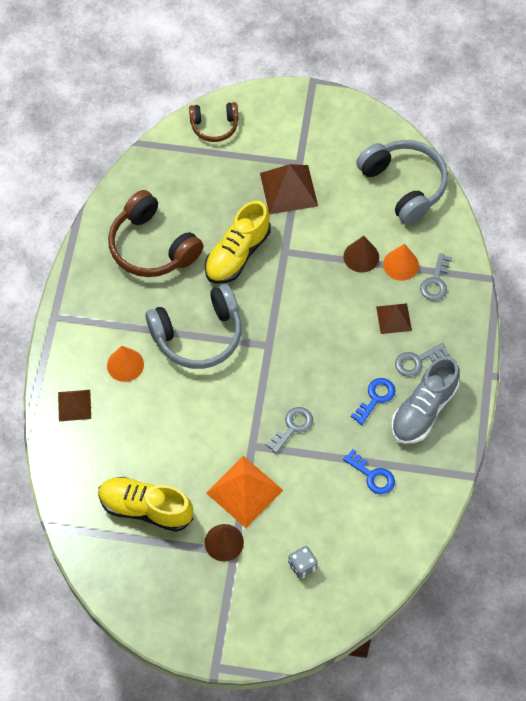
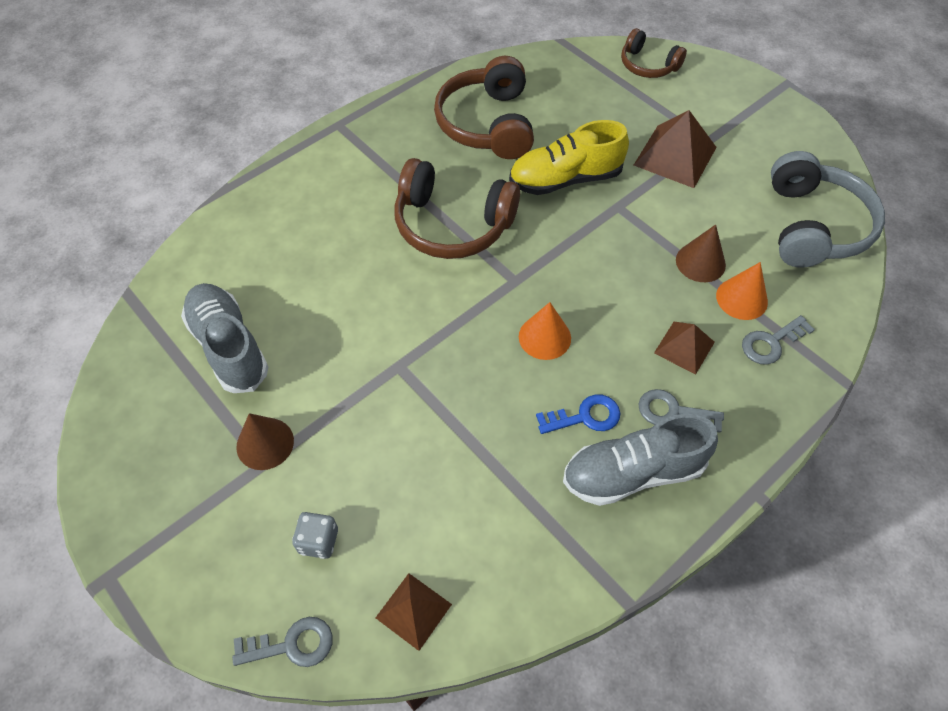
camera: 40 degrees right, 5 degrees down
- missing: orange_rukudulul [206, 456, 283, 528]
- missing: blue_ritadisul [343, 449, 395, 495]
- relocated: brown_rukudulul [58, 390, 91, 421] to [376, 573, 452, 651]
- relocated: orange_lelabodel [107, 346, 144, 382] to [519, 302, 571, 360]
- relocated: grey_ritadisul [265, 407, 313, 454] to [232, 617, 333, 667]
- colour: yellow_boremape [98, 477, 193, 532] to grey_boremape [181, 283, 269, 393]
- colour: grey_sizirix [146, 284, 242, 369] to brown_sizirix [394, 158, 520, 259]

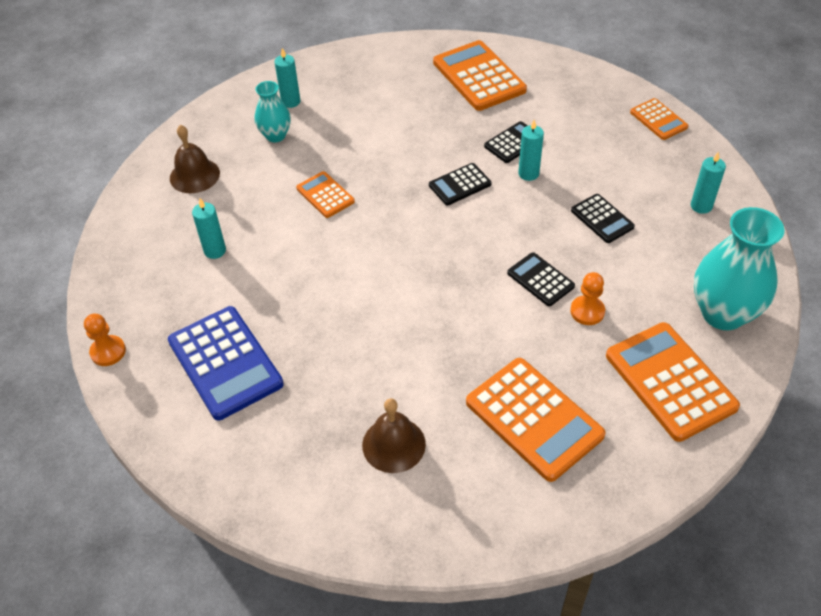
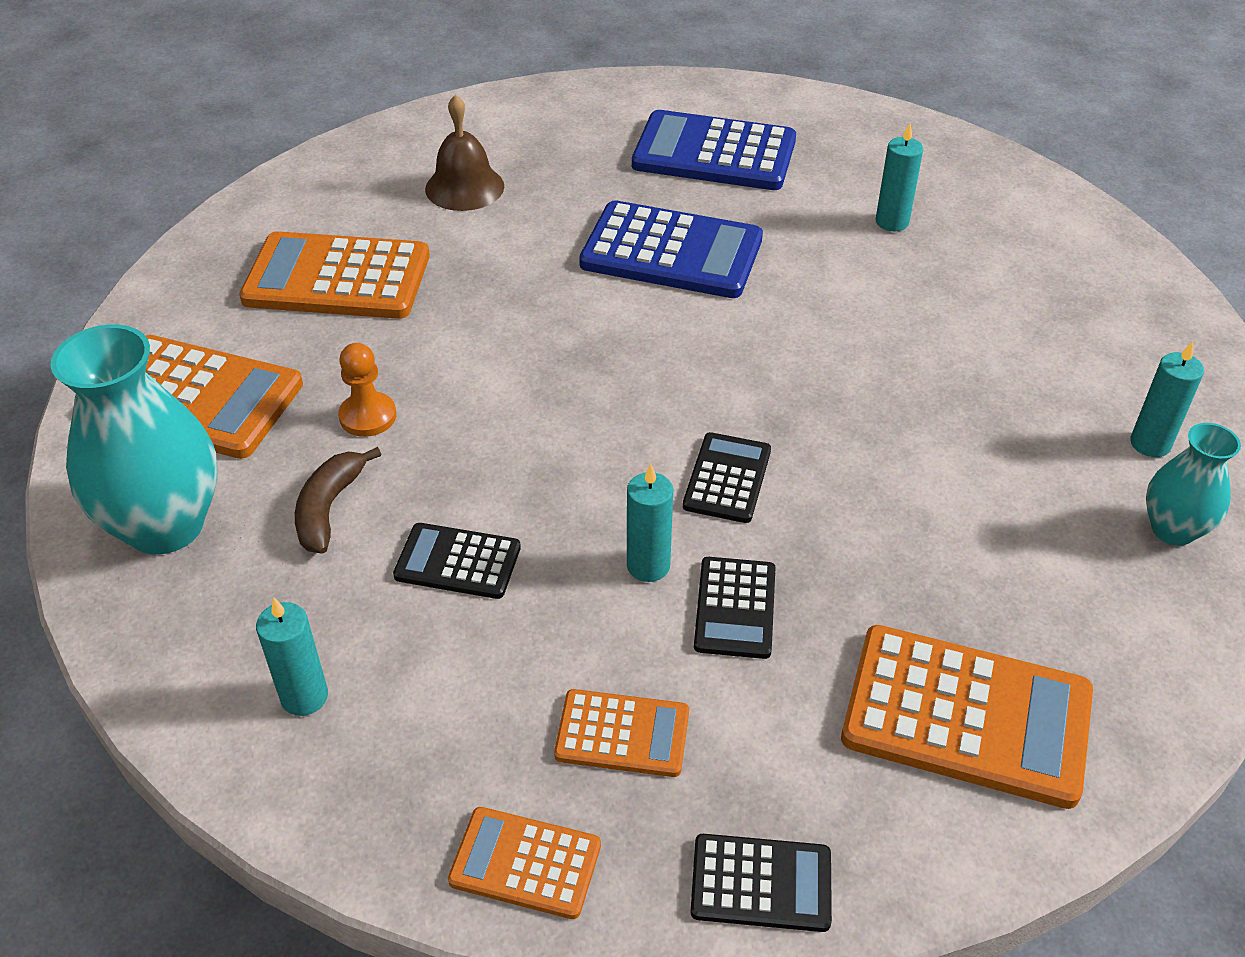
camera: 135 degrees right, 5 degrees down
- missing: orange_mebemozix [84, 314, 126, 366]
- missing: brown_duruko [170, 125, 220, 193]
- appeared: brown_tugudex [295, 447, 381, 554]
- appeared: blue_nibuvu [579, 200, 763, 298]
- relocated: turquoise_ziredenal [255, 81, 291, 142] to [1146, 423, 1241, 546]
- relocated: orange_nibuvu [296, 171, 355, 218] to [554, 689, 689, 777]
- relocated: black_nibuvu [507, 252, 575, 306] to [690, 834, 832, 932]

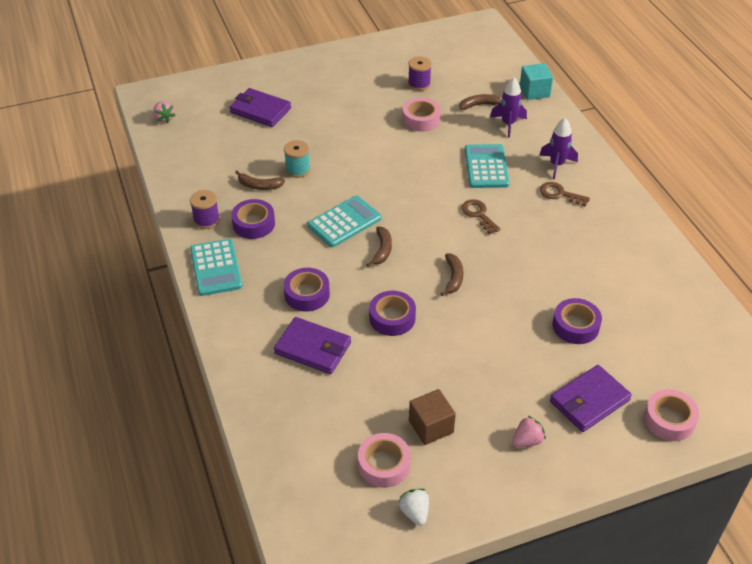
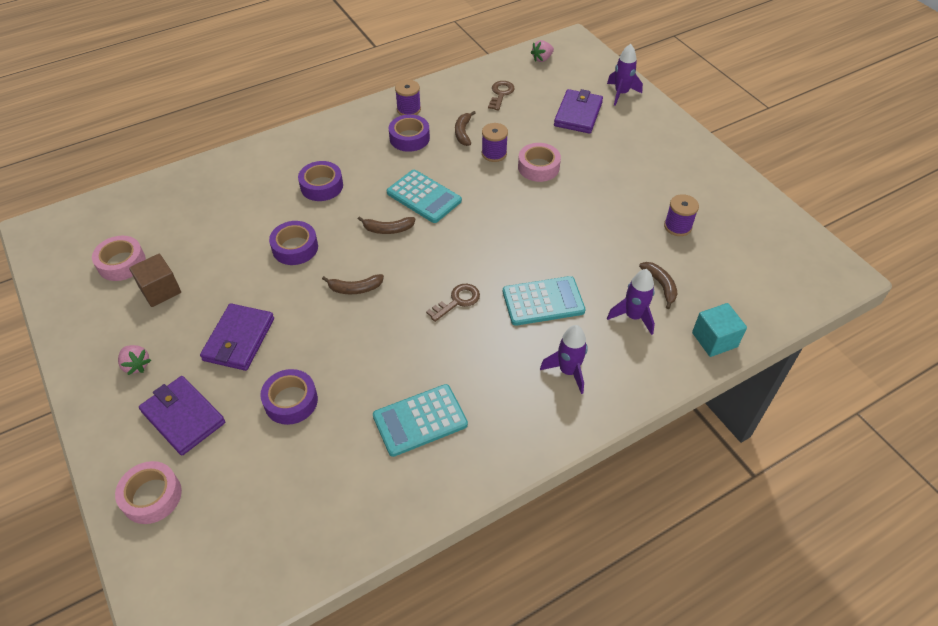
camera: 80 degrees right, 5 degrees up
- missing: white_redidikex [398, 489, 429, 526]
- appeared: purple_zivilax [607, 44, 643, 106]
- relocated: turquoise_nibuvu [190, 239, 242, 296] to [373, 384, 468, 457]
- relocated: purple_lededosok [274, 317, 351, 374] to [200, 303, 274, 371]
- relocated: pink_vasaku [402, 98, 441, 132] to [518, 143, 561, 182]
- relocated: brown_ritadisul [540, 182, 590, 207] to [488, 81, 515, 110]
- colour: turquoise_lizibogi [284, 140, 310, 178] to purple_lizibogi [482, 123, 508, 162]

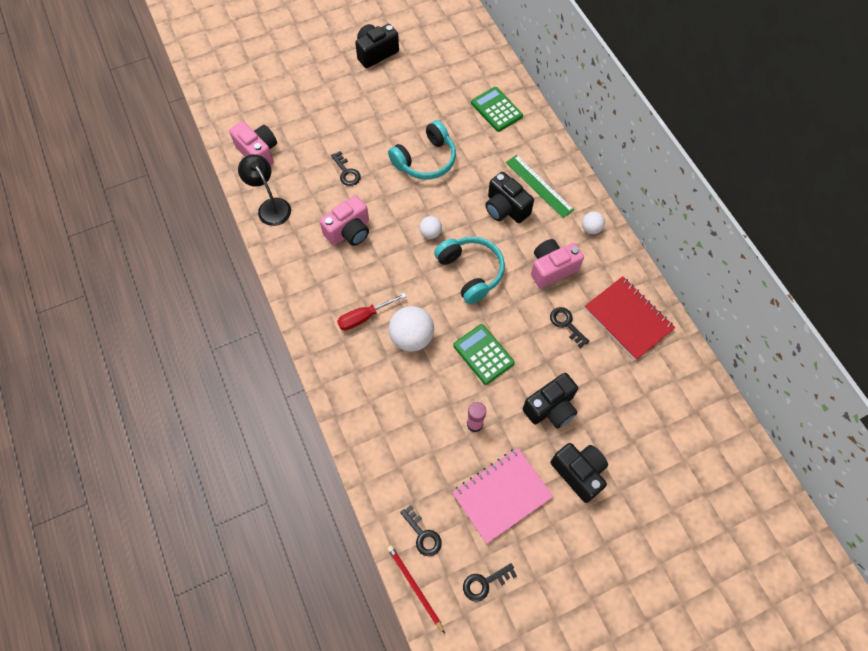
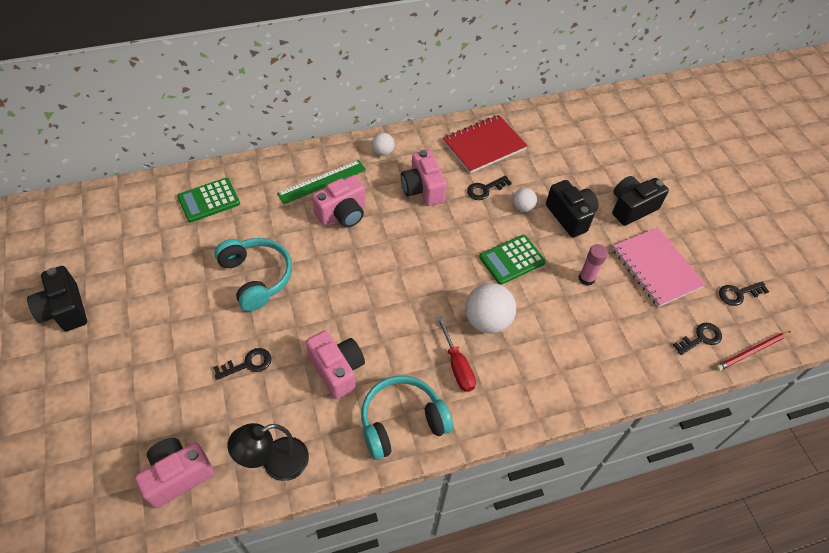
camera: 85 degrees left, 10 degrees down
- relocated: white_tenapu [419, 216, 442, 239] to [513, 188, 537, 212]
- relocated: turquoise_sizirix [434, 236, 505, 304] to [361, 376, 453, 460]
- colour: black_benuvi [485, 172, 534, 223] to pink_benuvi [312, 175, 365, 228]
- spun: black_ritadisul [463, 563, 517, 602] = [719, 282, 769, 306] 90 degrees clockwise

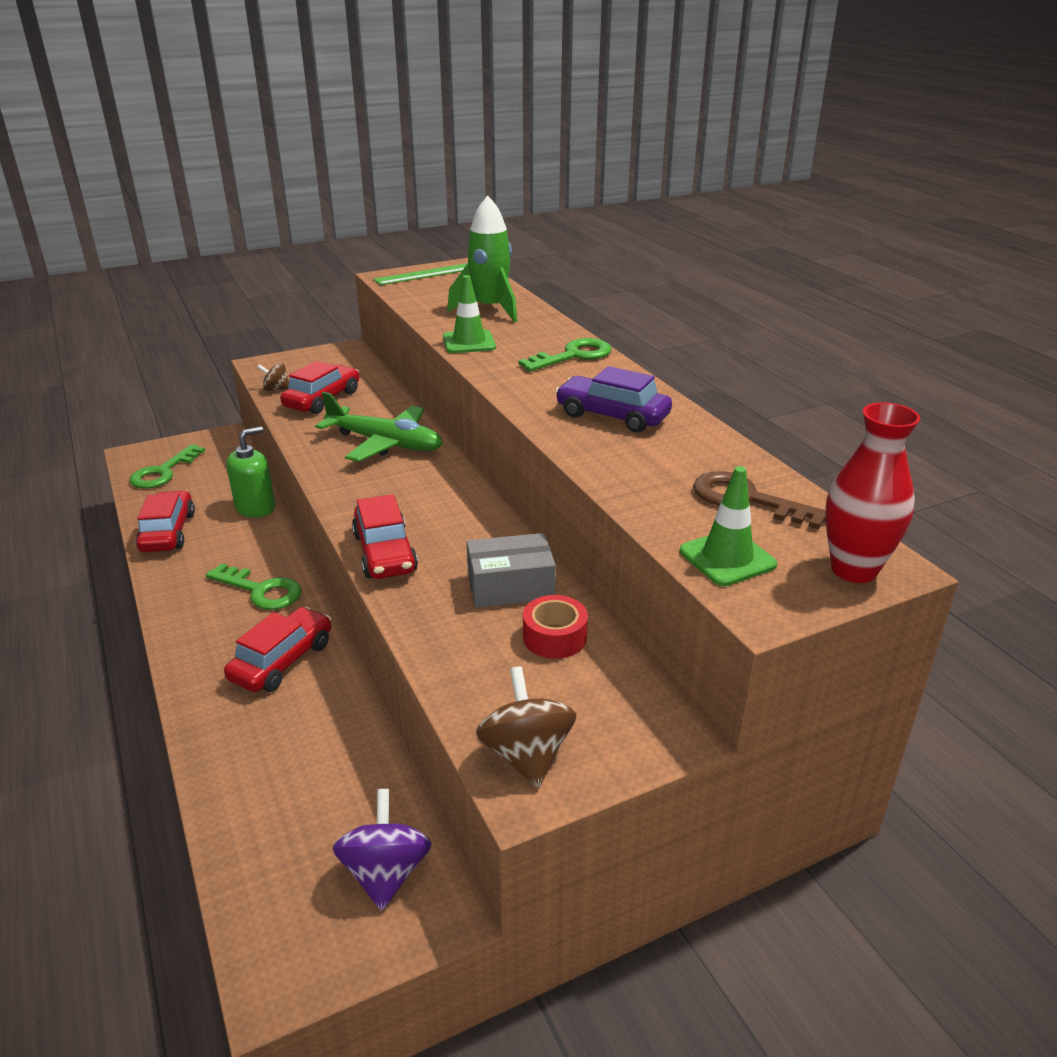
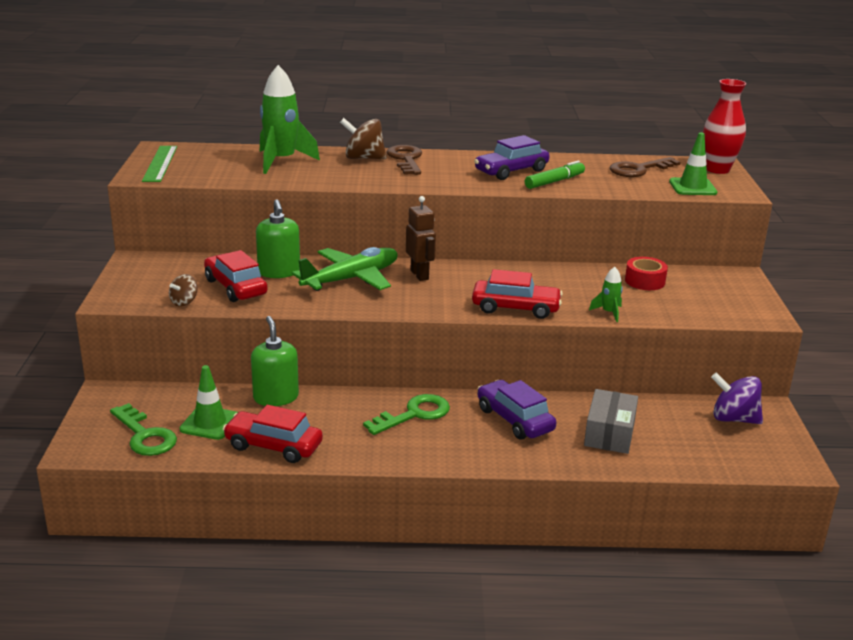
camera: 65 degrees left, 5 degrees down
- appeared: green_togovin [256, 199, 300, 278]
- appeared: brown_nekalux [406, 196, 436, 281]
- appeared: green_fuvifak [525, 161, 585, 189]
- appeared: green_zivilax [589, 267, 623, 322]
- relocated: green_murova [443, 275, 496, 353] to [180, 365, 238, 440]
- relocated: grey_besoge [467, 533, 556, 608] to [584, 389, 638, 454]
- relocated: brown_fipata [476, 666, 576, 788] to [340, 118, 386, 159]
- colour: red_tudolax [224, 607, 331, 692] to purple_tudolax [477, 380, 557, 440]
- colour: green_ritadisul [519, 338, 612, 372] to brown_ritadisul [386, 145, 422, 175]

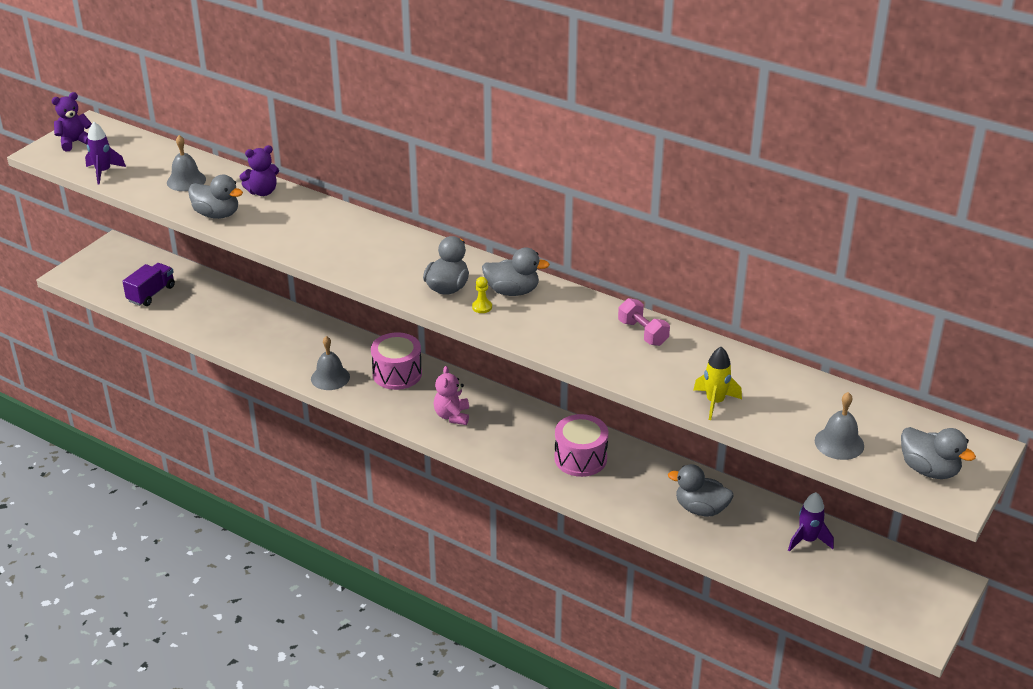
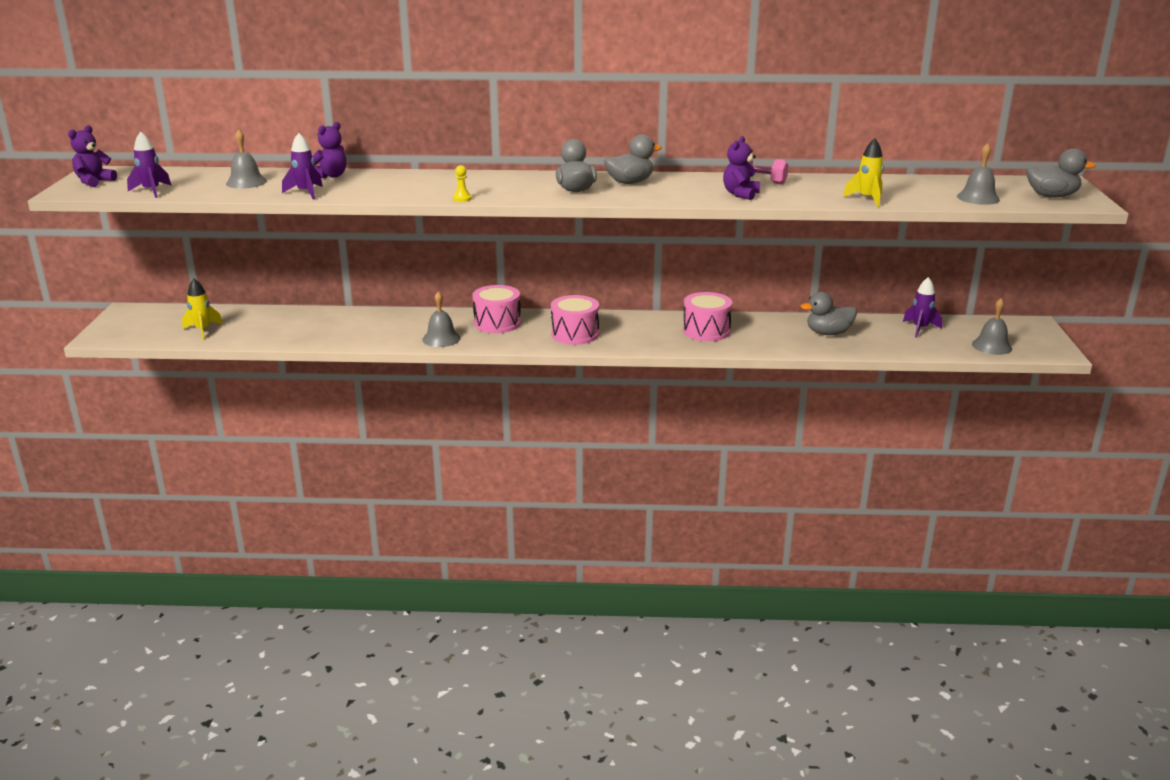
camera: 30 degrees left, 10 degrees down
- appeared: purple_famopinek [723, 136, 760, 200]
- appeared: grey_duruko [972, 298, 1012, 355]
- relocated: yellow_mebemozix [472, 277, 492, 313] to [453, 165, 472, 202]
- exchanged: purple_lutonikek [122, 263, 175, 306] to yellow_zivilax [182, 279, 223, 339]
- exchanged: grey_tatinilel [188, 175, 243, 219] to purple_zivilax [282, 133, 323, 199]
- exchanged: pink_famopinek [434, 366, 469, 425] to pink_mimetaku [551, 295, 599, 345]

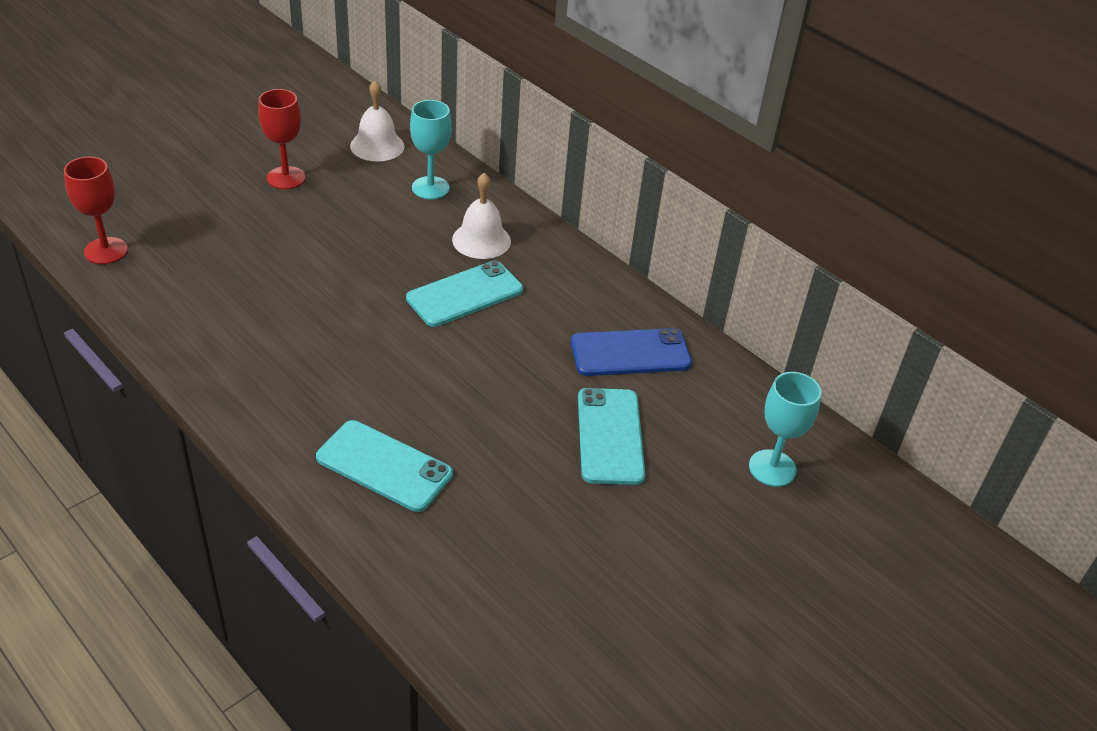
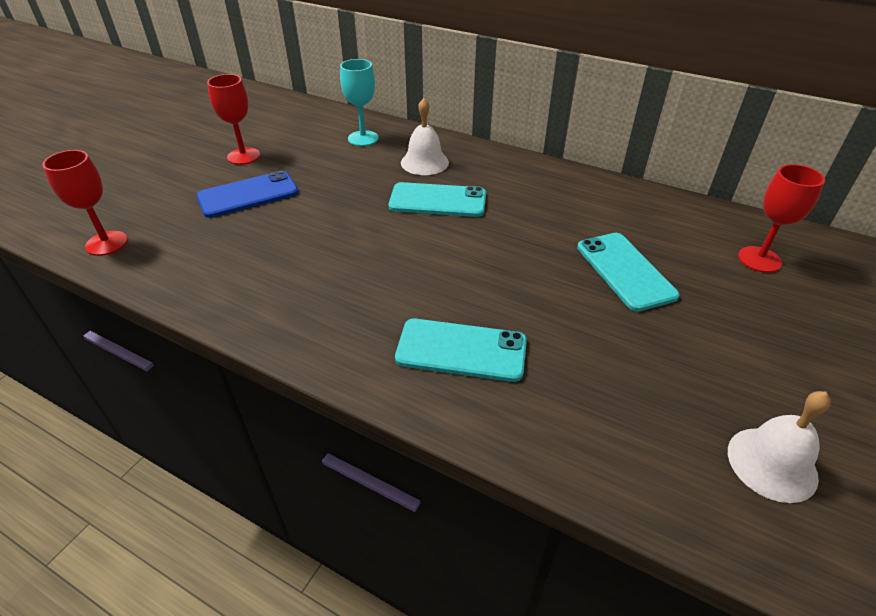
camera: 15 degrees left, 0 degrees up
- relocated: white_duruko [350, 80, 405, 161] to [728, 391, 831, 503]
- relocated: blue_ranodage [571, 328, 692, 376] to [196, 170, 298, 218]
- colour: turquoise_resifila [749, 372, 821, 487] to red_resifila [738, 164, 825, 273]
- spun: turquoise_ranodage [406, 261, 523, 327] = [389, 182, 486, 217] 60 degrees clockwise

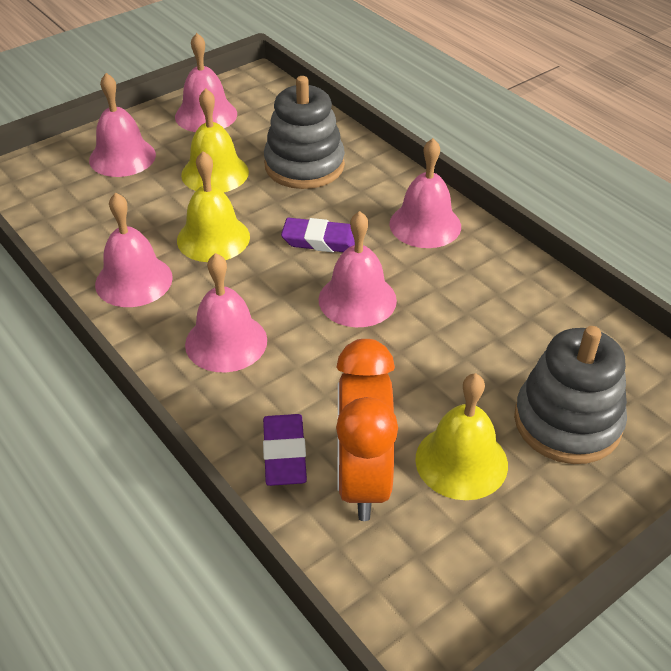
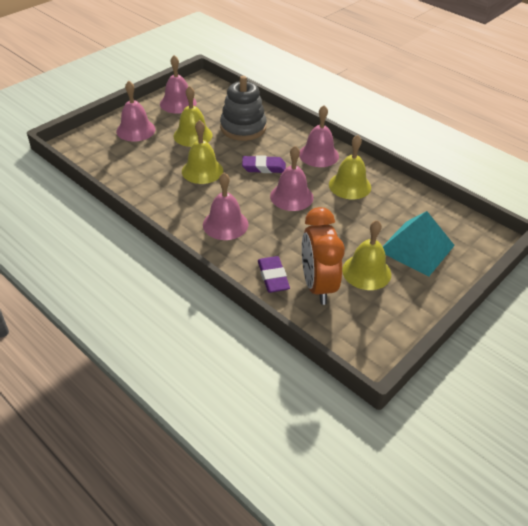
camera: 10 degrees left, 0 degrees up
- missing: pink_duruko [95, 193, 173, 307]
- appeared: yellow_duruko [329, 135, 371, 199]
- exchanged: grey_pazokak [514, 326, 627, 464] to turquoise_rukudulul [382, 211, 455, 277]

